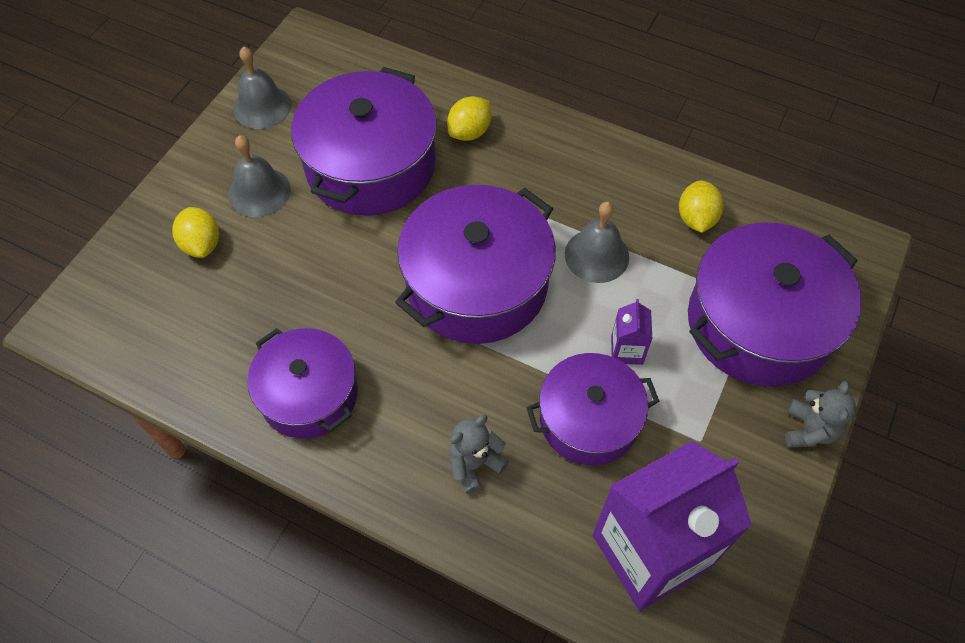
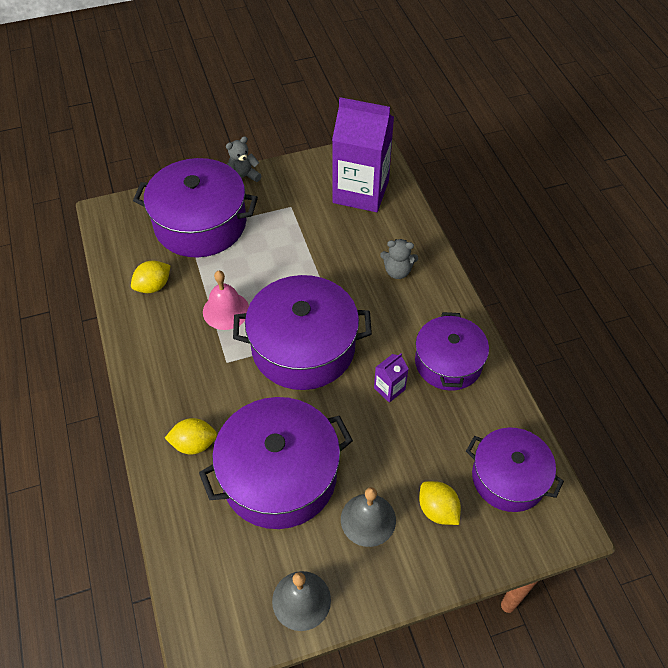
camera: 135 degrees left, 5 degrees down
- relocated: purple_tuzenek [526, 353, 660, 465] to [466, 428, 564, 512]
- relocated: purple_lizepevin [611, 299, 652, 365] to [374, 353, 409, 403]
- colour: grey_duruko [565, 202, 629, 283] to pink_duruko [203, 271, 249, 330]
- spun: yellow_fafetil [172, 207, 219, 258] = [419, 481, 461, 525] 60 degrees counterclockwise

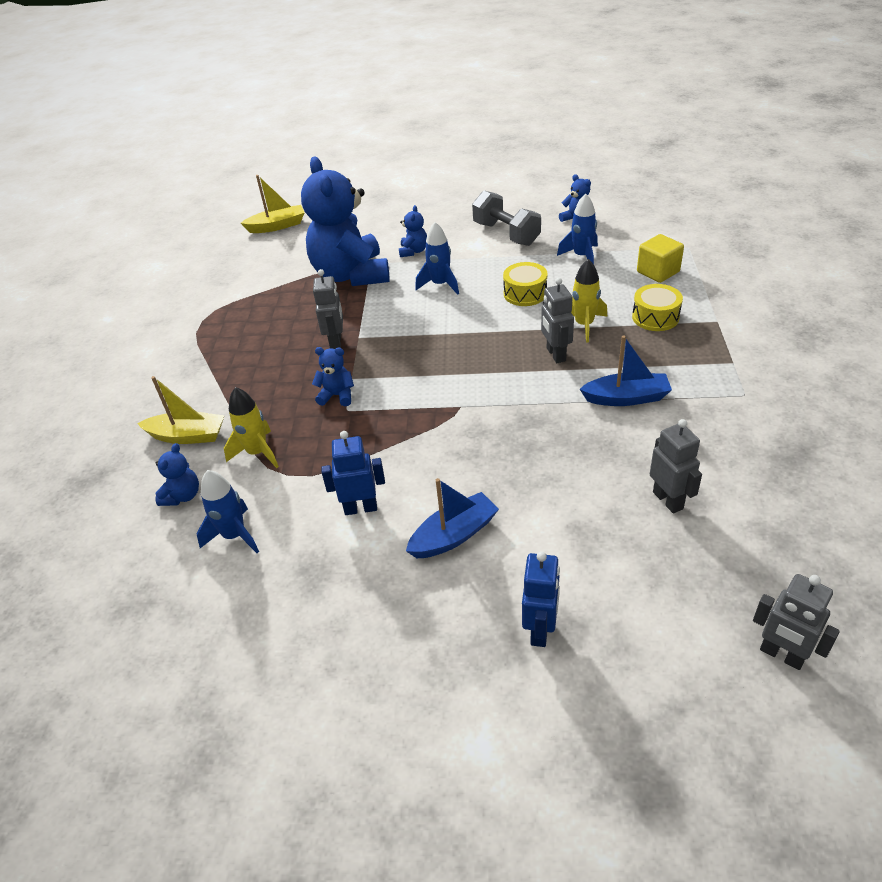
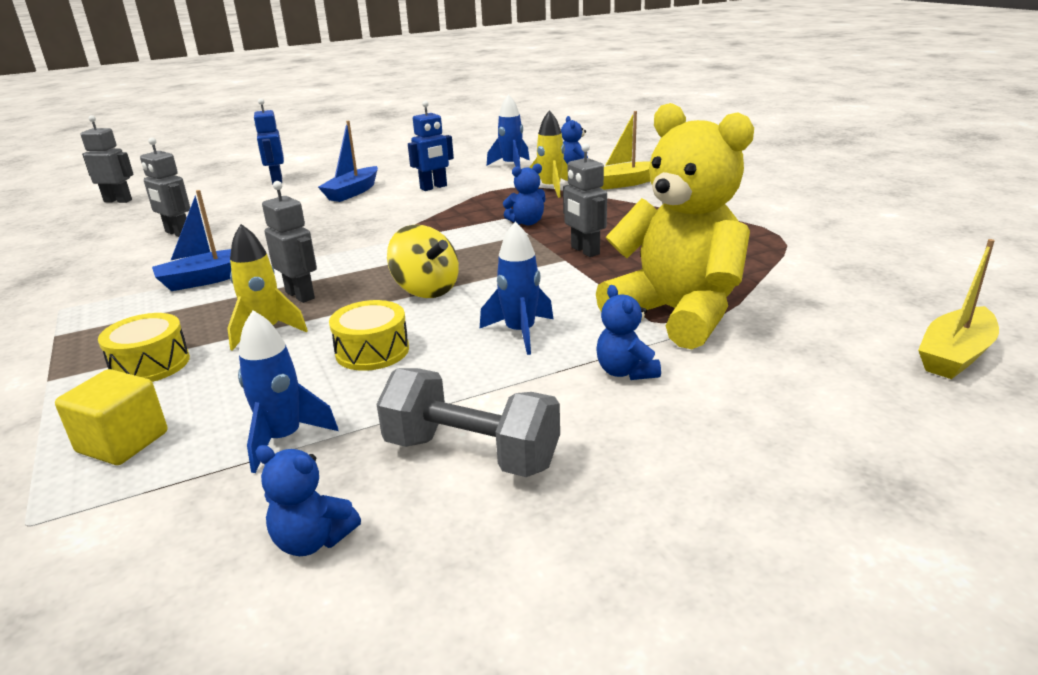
camera: 150 degrees right, 15 degrees down
- appeared: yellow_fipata [387, 225, 459, 298]
- colour: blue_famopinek [301, 157, 390, 286] to yellow_famopinek [596, 103, 754, 349]

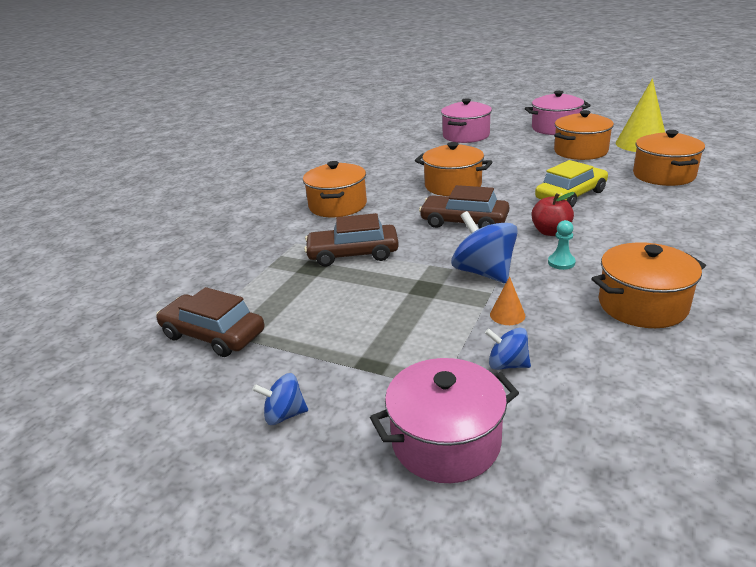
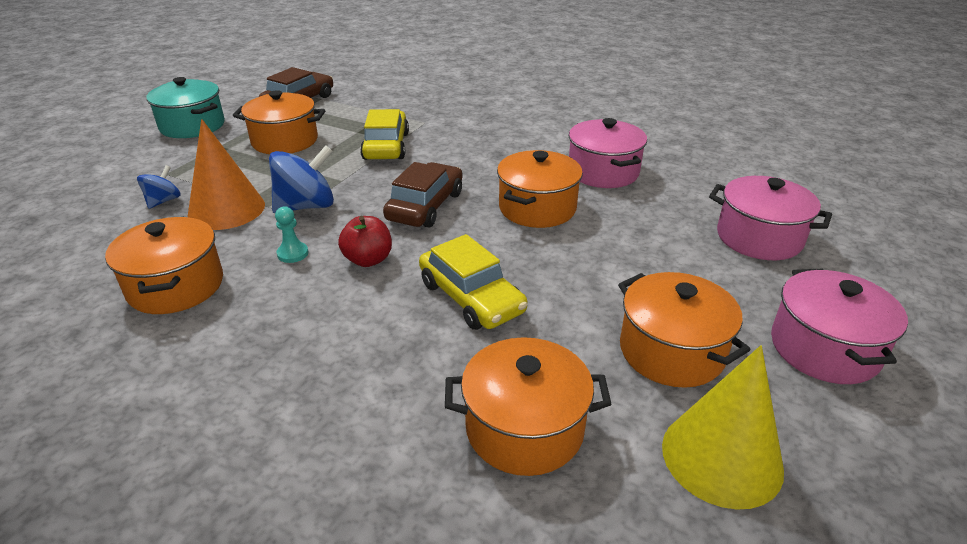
camera: 90 degrees right, 5 degrees up
- relocated: orange_tuzenek [303, 161, 367, 217] to [233, 90, 325, 154]
- relocated: pink_tuzenek [370, 358, 519, 483] to [569, 118, 647, 188]
- exchanged: blue_fipata [252, 373, 308, 425] to turquoise_tuzenek [147, 77, 225, 138]
- colour: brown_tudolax [304, 213, 399, 267] to yellow_tudolax [360, 109, 409, 160]
- size: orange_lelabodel [490, 276, 525, 325] = [188, 119, 265, 230] x2.29

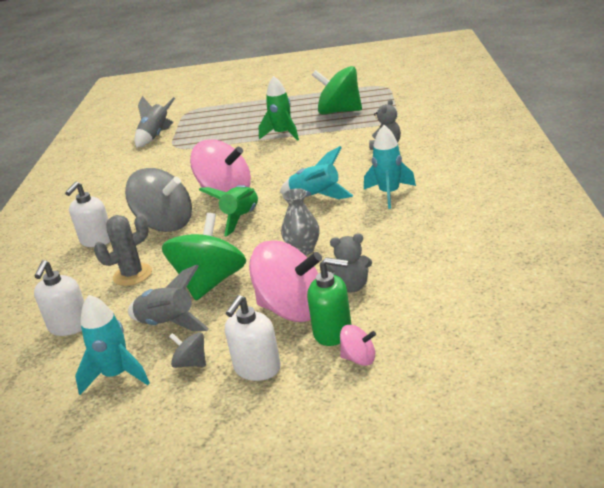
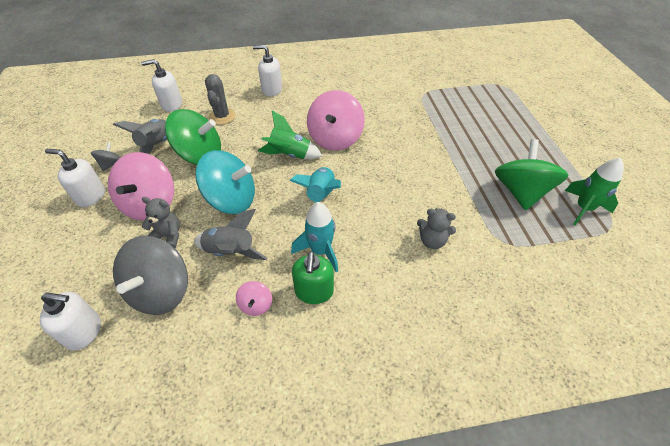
camera: 75 degrees right, 20 degrees up
- missing: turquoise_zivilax [75, 295, 150, 395]
- appeared: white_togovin [40, 292, 101, 350]
- relocated: grey_fipata [125, 168, 192, 232] to [113, 236, 188, 315]
- relocated: grey_zivilax [135, 96, 175, 148] to [194, 209, 267, 260]
- relocated: green_zivilax [259, 76, 299, 141] to [565, 158, 624, 225]
- relocated: green_togovin [307, 257, 351, 346] to [292, 251, 334, 304]
- relocated: pink_fipata [340, 325, 376, 366] to [236, 281, 272, 316]
- exchanged: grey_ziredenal [281, 188, 320, 255] to turquoise_fipata [195, 150, 255, 214]
- spun: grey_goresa [94, 215, 152, 286] = [205, 74, 235, 125] 45 degrees clockwise
- spun: grey_famopinek [327, 234, 372, 293] = [142, 197, 180, 248] 120 degrees clockwise

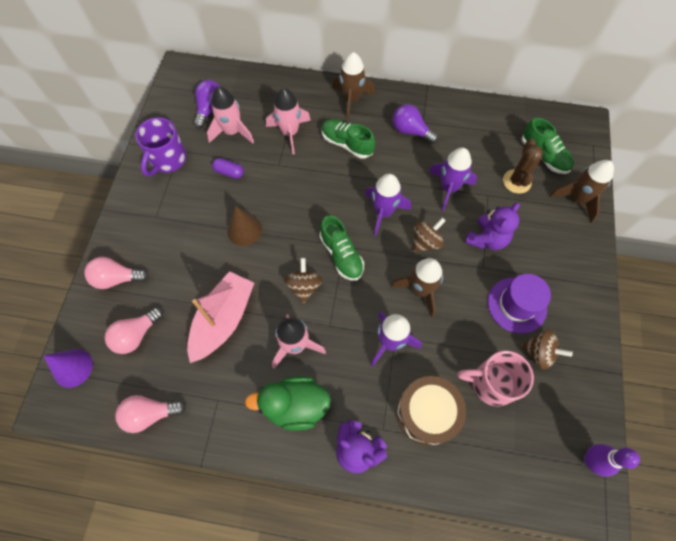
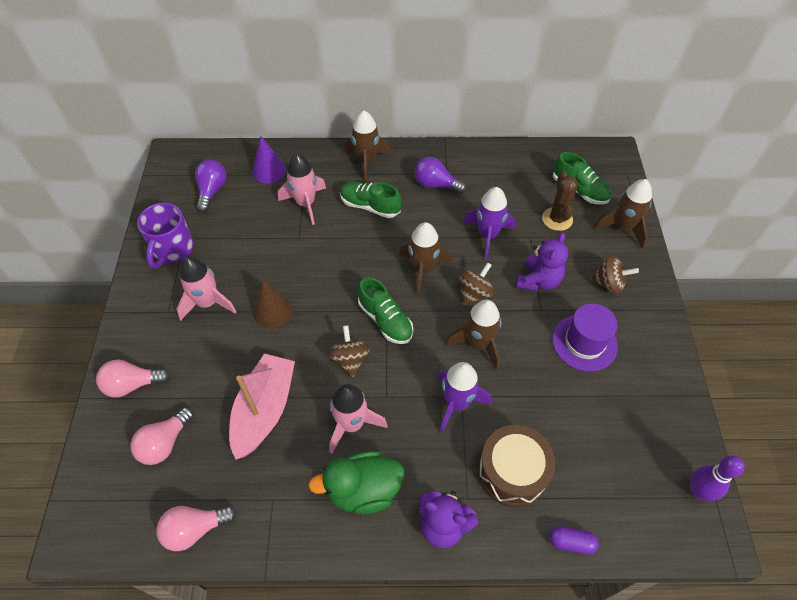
camera: 10 degrees left, 10 degrees down
- missing: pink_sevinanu [458, 351, 534, 406]
- relocated: purple_lelabodel [43, 349, 93, 388] to [252, 136, 286, 184]
- relocated: pink_zivilax [207, 87, 254, 144] to [176, 257, 236, 321]
- relocated: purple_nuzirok [212, 158, 244, 179] to [549, 526, 599, 554]
- relocated: brown_fipata [522, 329, 573, 370] to [590, 255, 639, 294]
- colour: purple_zivilax [365, 174, 411, 236] to brown_zivilax [399, 222, 452, 295]

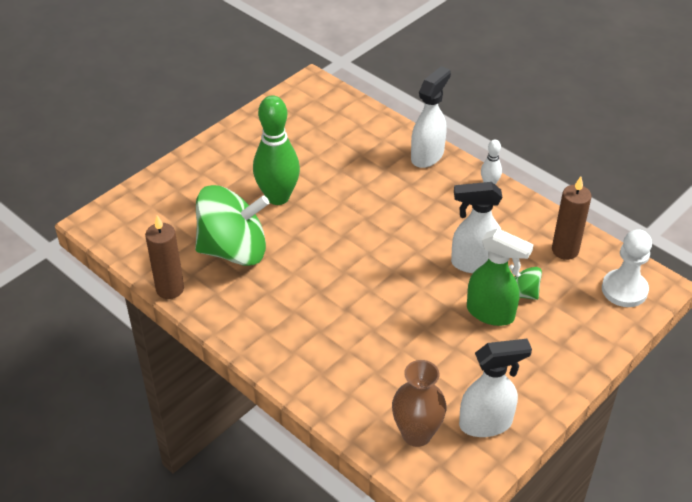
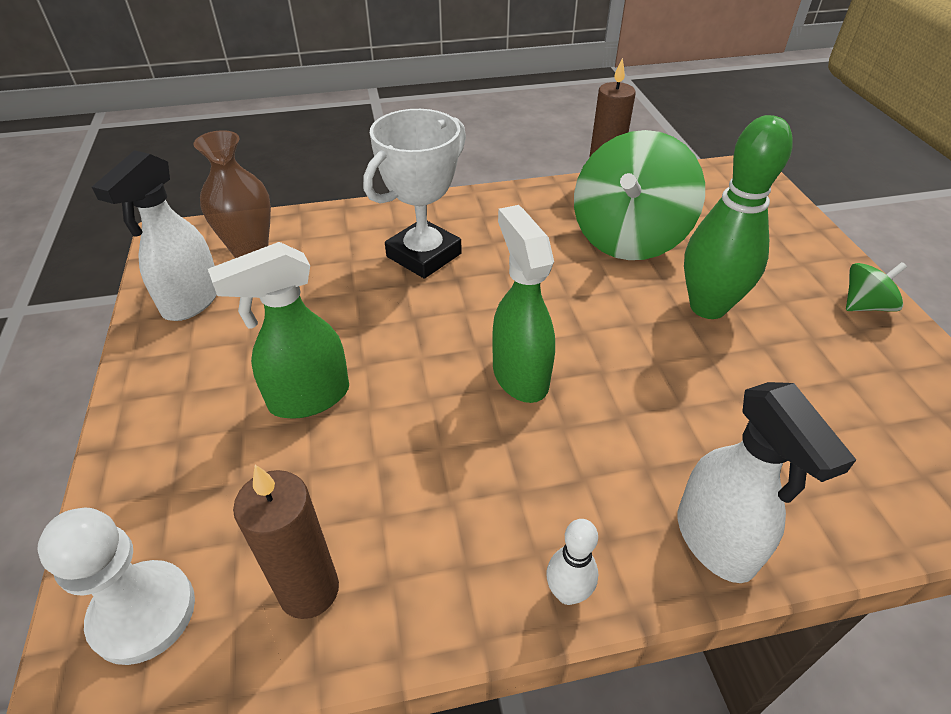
camera: 125 degrees right, 0 degrees up
- missing: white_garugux [451, 182, 502, 273]
- appeared: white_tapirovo [363, 109, 466, 279]
- appeared: green_garugux [492, 205, 555, 403]
- relocated: green_fipata [509, 264, 542, 300] to [846, 262, 907, 312]

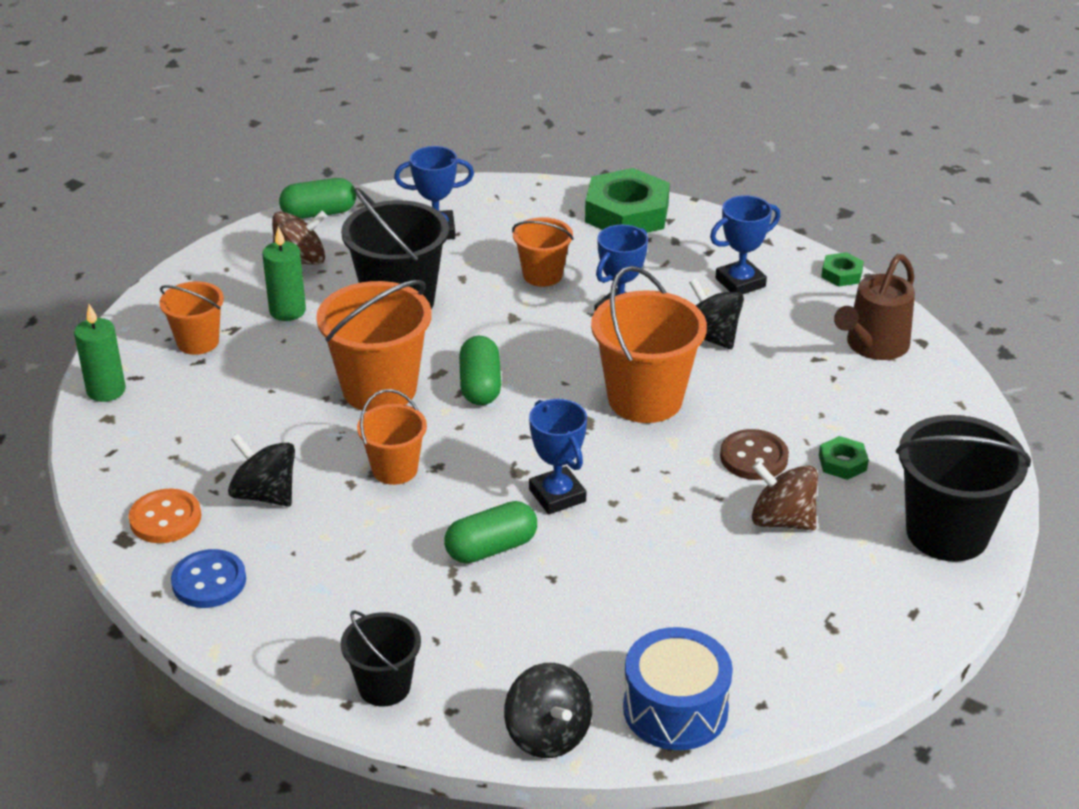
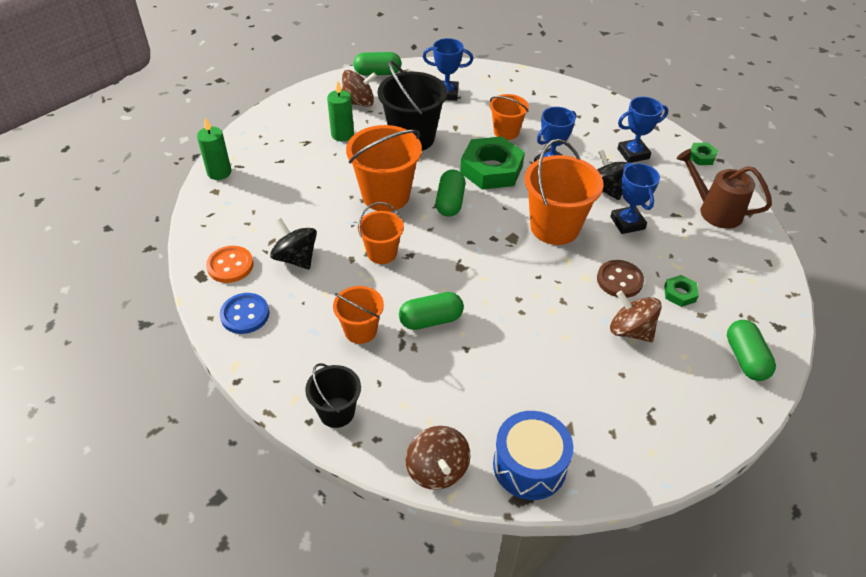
camera: 10 degrees right, 10 degrees up
- relocated: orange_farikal [159, 281, 224, 355] to [333, 286, 384, 344]
- relocated: blue_tapirovo [529, 399, 587, 514] to [610, 163, 660, 234]
- relocated: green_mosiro [585, 168, 670, 233] to [460, 136, 525, 190]
- exchanged: black_farikal [896, 415, 1031, 562] to green_nuzirok [727, 320, 776, 381]
- colour: black_fipata [504, 663, 592, 758] to brown_fipata [406, 426, 470, 490]
- spun: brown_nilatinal [834, 254, 915, 360] = [676, 149, 772, 229] 75 degrees clockwise

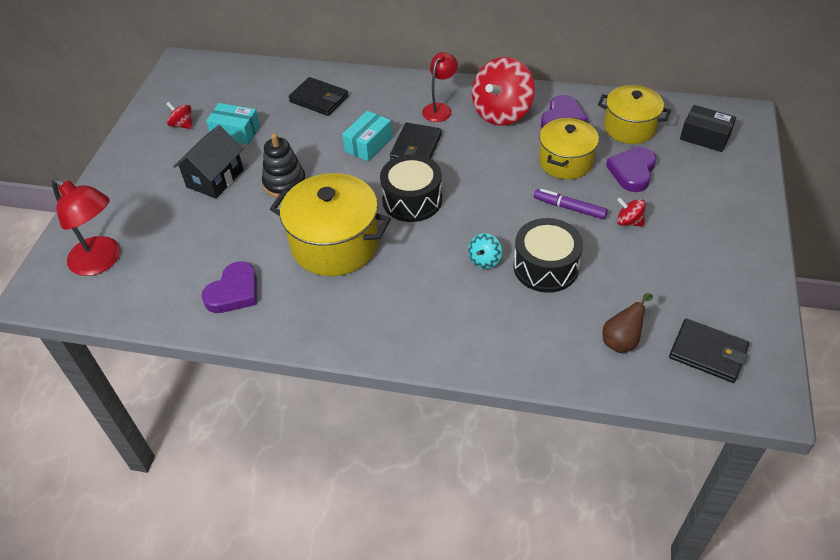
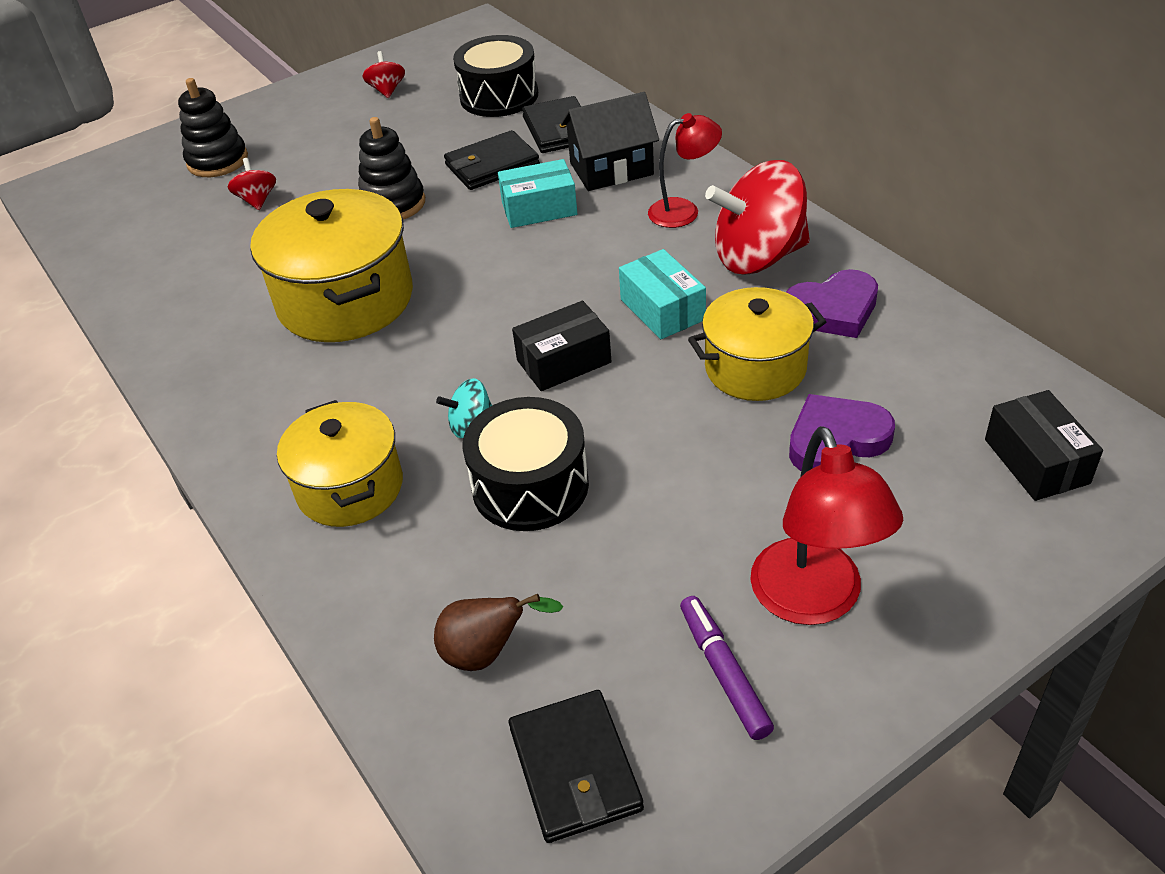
camera: 45 degrees right, 5 degrees down
- missing: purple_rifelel [201, 261, 257, 313]
- appeared: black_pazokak [178, 78, 248, 177]
- appeared: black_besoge [512, 301, 612, 391]
- relocated: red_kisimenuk [52, 178, 120, 276] to [750, 426, 903, 625]
- relocated: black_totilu [173, 125, 244, 199] to [561, 92, 659, 191]
- relocated: turquoise_besoge [206, 103, 260, 144] to [619, 249, 706, 339]
- relocated: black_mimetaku [380, 154, 442, 222] to [453, 35, 538, 117]
- relocated: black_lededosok [390, 122, 442, 160] to [444, 130, 540, 190]
- relocated: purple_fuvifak [534, 189, 608, 219] to [680, 596, 774, 740]
- relocated: yellow_tuzenek [598, 85, 671, 144] to [277, 400, 403, 527]
- relocated: red_fipata [617, 198, 646, 227] to [228, 158, 276, 210]

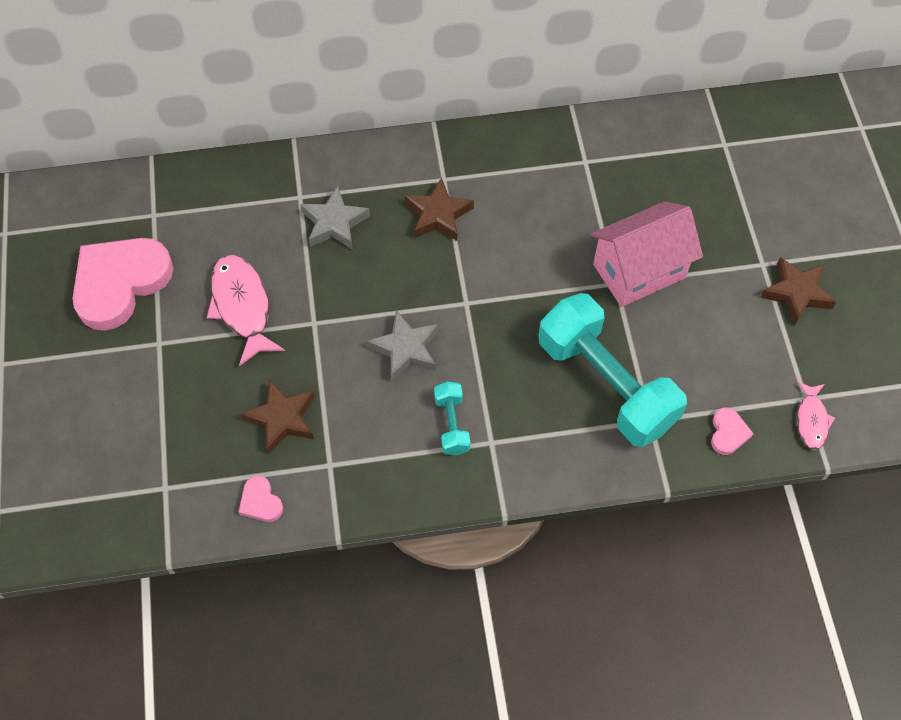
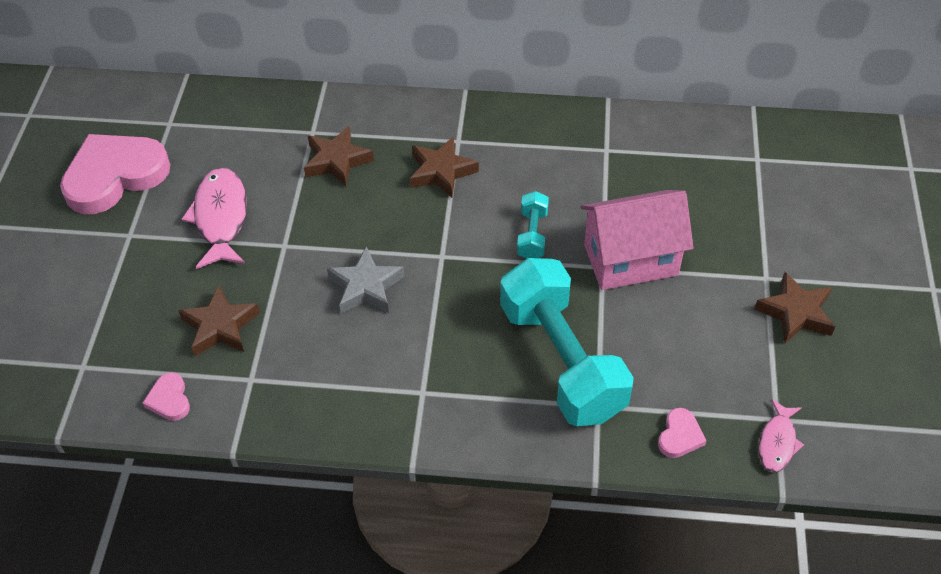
camera: 15 degrees right, 10 degrees down
- relocated: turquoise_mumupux [434, 381, 470, 455] to [517, 191, 549, 259]
- colour: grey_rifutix [300, 186, 370, 249] to brown_rifutix [304, 126, 374, 186]

